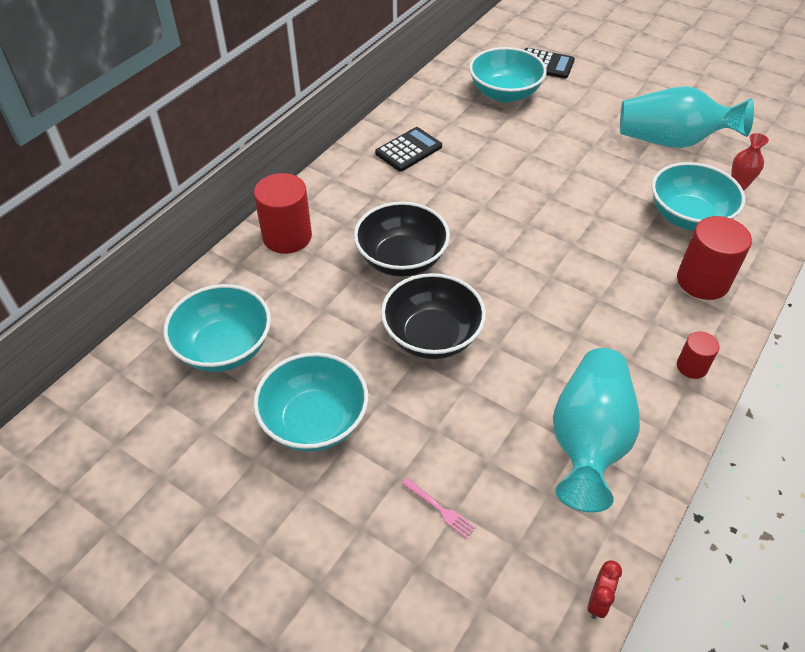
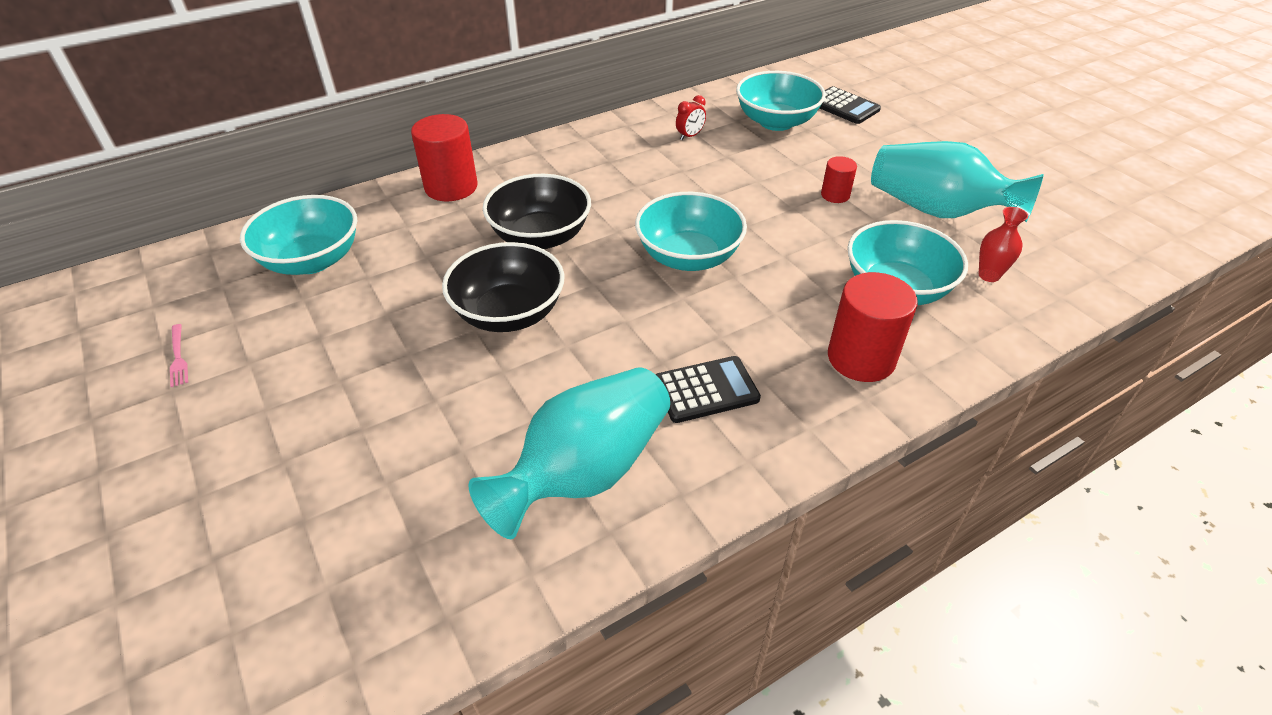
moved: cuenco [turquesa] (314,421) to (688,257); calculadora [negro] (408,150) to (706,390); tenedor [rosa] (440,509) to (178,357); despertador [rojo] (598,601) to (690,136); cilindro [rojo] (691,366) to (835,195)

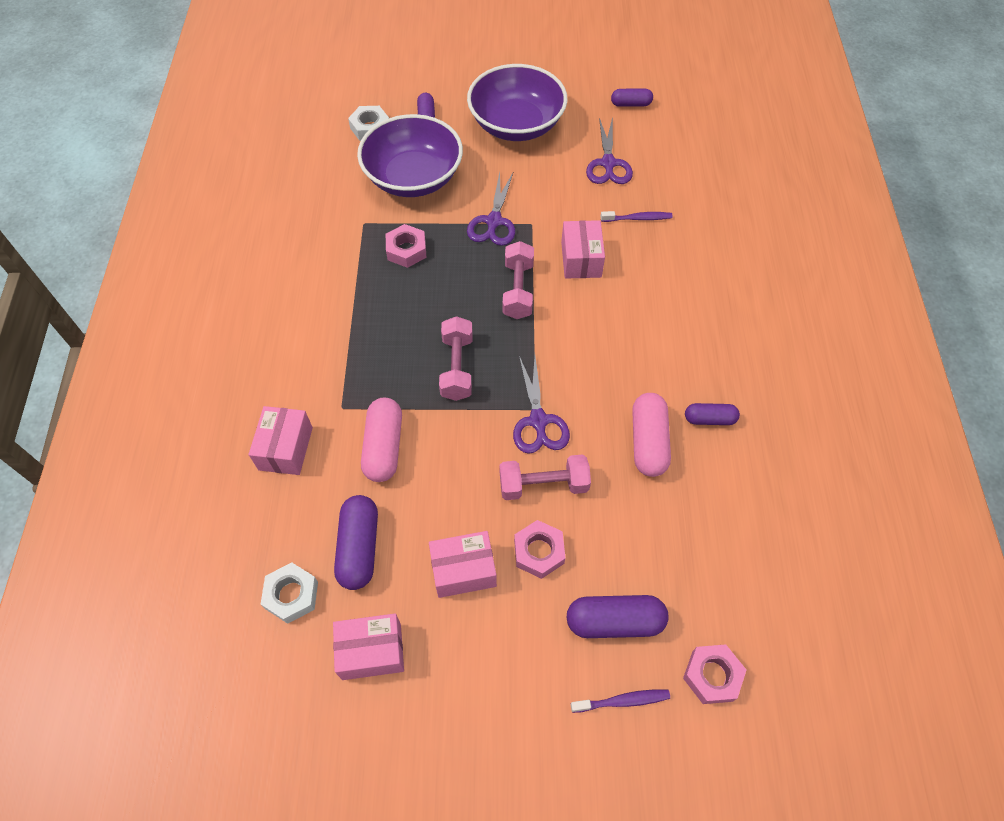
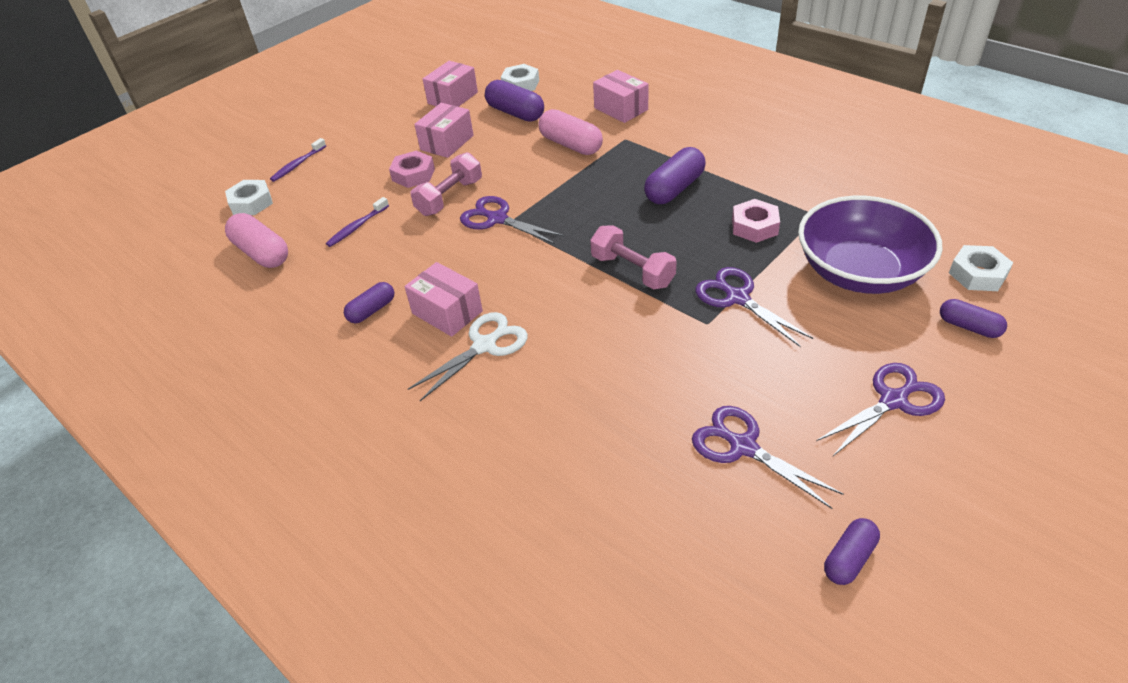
removed: mancuerna [rosa] (457,367)
added: tijeras [blanco] (484,345)
moved: caja [rosa] (581,259) to (447,312); cápsula [morado] (614,621) to (674,189); cepillo de dientes [morado] (638,218) to (357,227); cápsula [rosa] (648,442) to (261,253)
replaced: cuenco [morado] (516,124) to tijeras [morado] (893,400)
recoloured: tuerca [rosa] (712,675) to tuerca [blanco] (251,203)

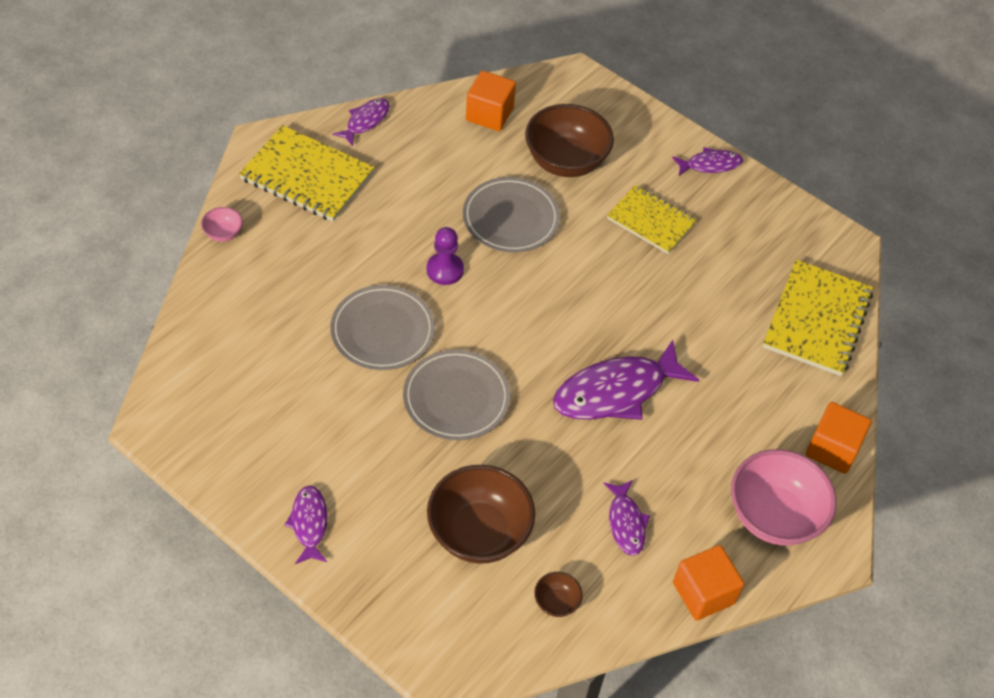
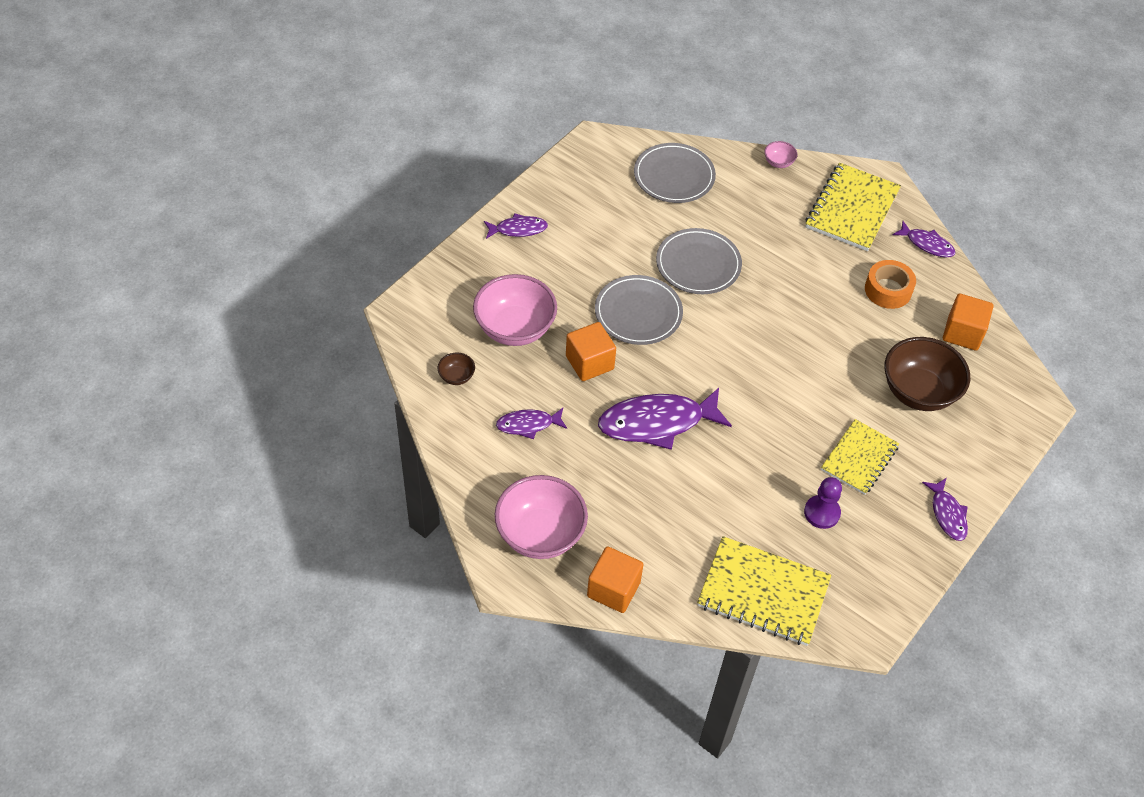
added: cinta adhesiva [naranja] (888,290)
moved: peón [morado] (445,270) to (822,513); plato [gris] (511,218) to (674,176); cubo [naranja] (703,593) to (589,362)
recoloured: cuenco [marrón] (479,533) to cuenco [rosa] (515,328)
turned: pez [morado] (616,392) = (657,423) 75 degrees counterclockwise

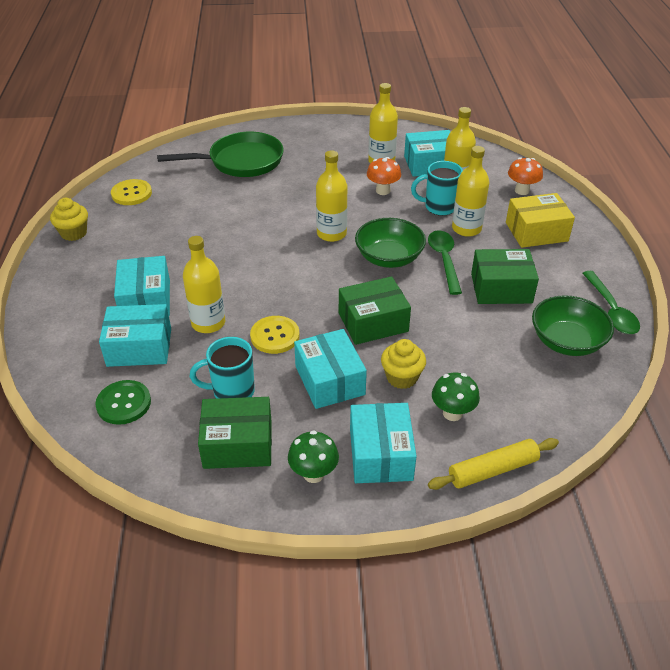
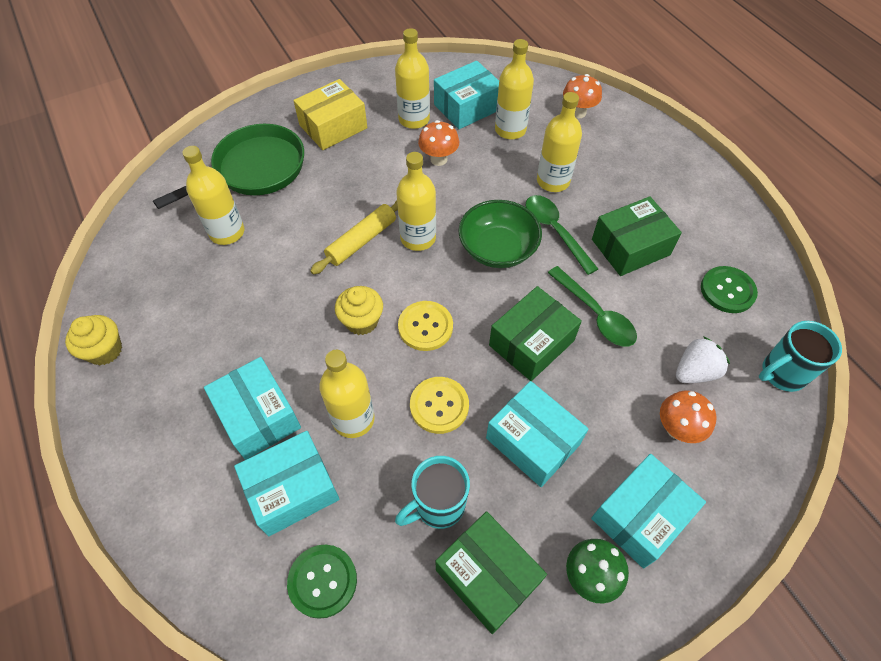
added: botella [amarillo] (227,232); fresa [blanco] (694,371)
moved: botón [amarillo] (131,193) to (425,327); magdalena [amarillo] (402,377) to (361,321); taza [turquesa] (439,207) to (781,373); rodillo [amarillo] (492,470) to (361,240); caja [amarillo] (536,232) to (333,126); cuchara [verde] (611,310) to (595,314)
replaced: cuenco [verde] (567,341) to botón [verde] (727,291)
recoloured: seta [verde] (452,413) to seta [naranja] (677,429)
turned: caja [verde] (238,444) = (487,576) 75 degrees clockwise; caja [turquesa] (381,454) = (640,516) 75 degrees clockwise

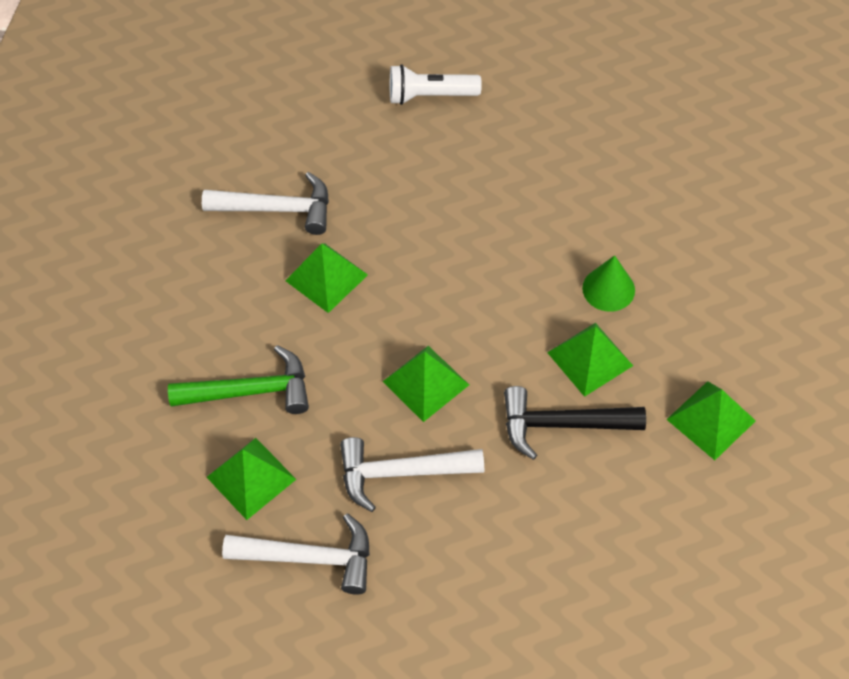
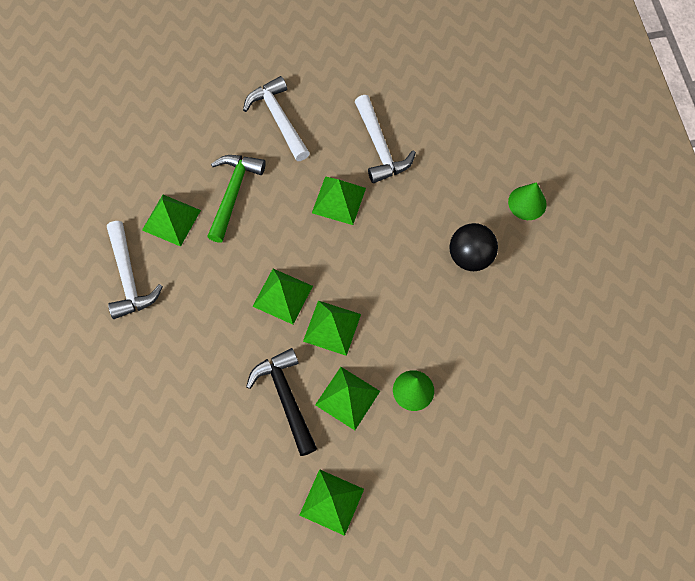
added: pirámide [verde] (332,327); pelota [negro] (470,256)
moved: martillo [blanco] (400,473) to (278,118)
replaced: lámpara de mano [blanco] (430,96) to cono [verde] (527,203)
turned: martillo [verde] (251,391) = (233,193) 135 degrees counterclockwise

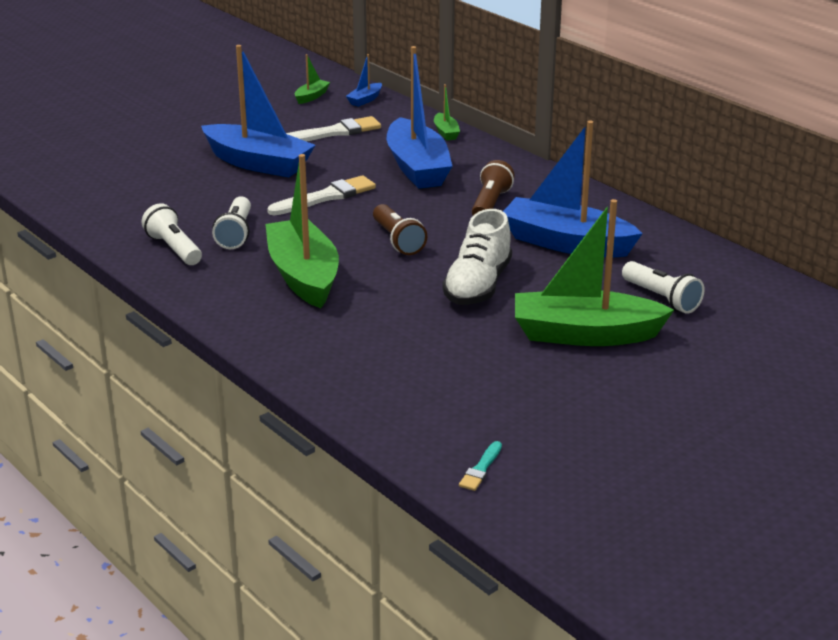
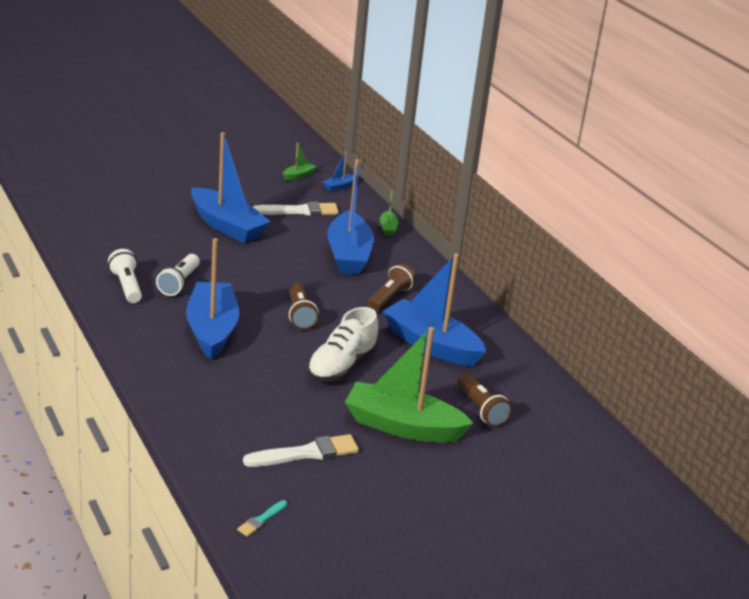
moved: pincel [blanco] (326,197) to (306,453)
recoloured: barco [verde] (303,276) to barco [azul] (212,330); lámpara de mano [blanco] (662,299) to lámpara de mano [marrón] (481,409)

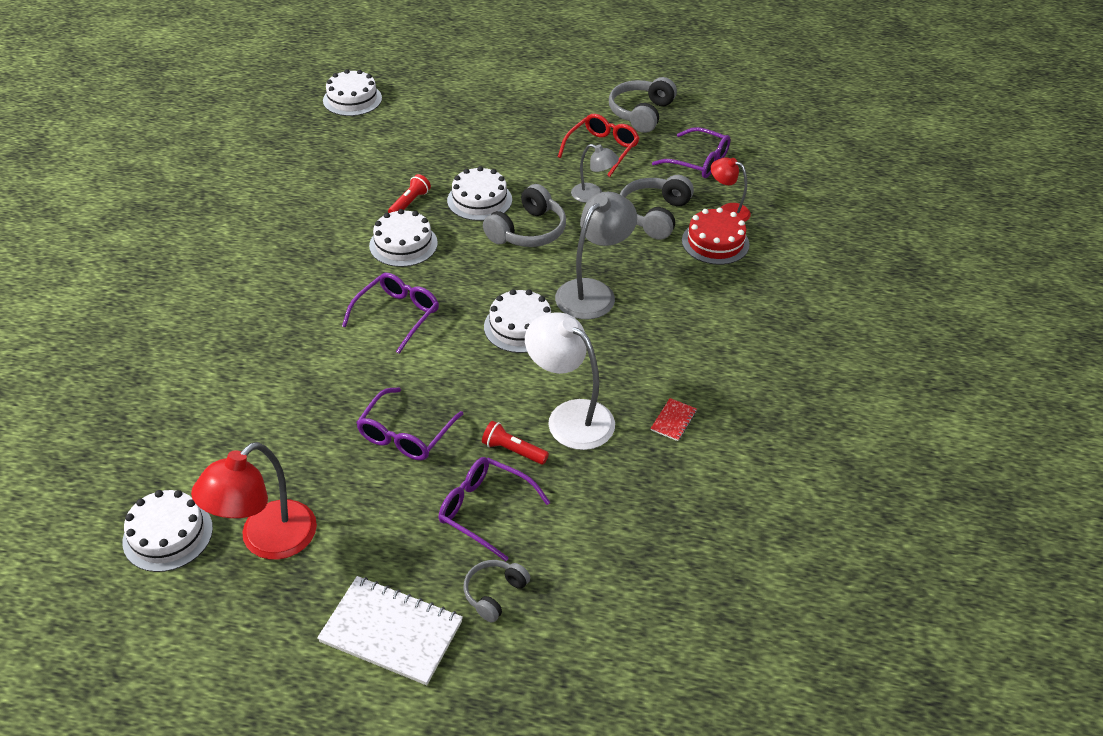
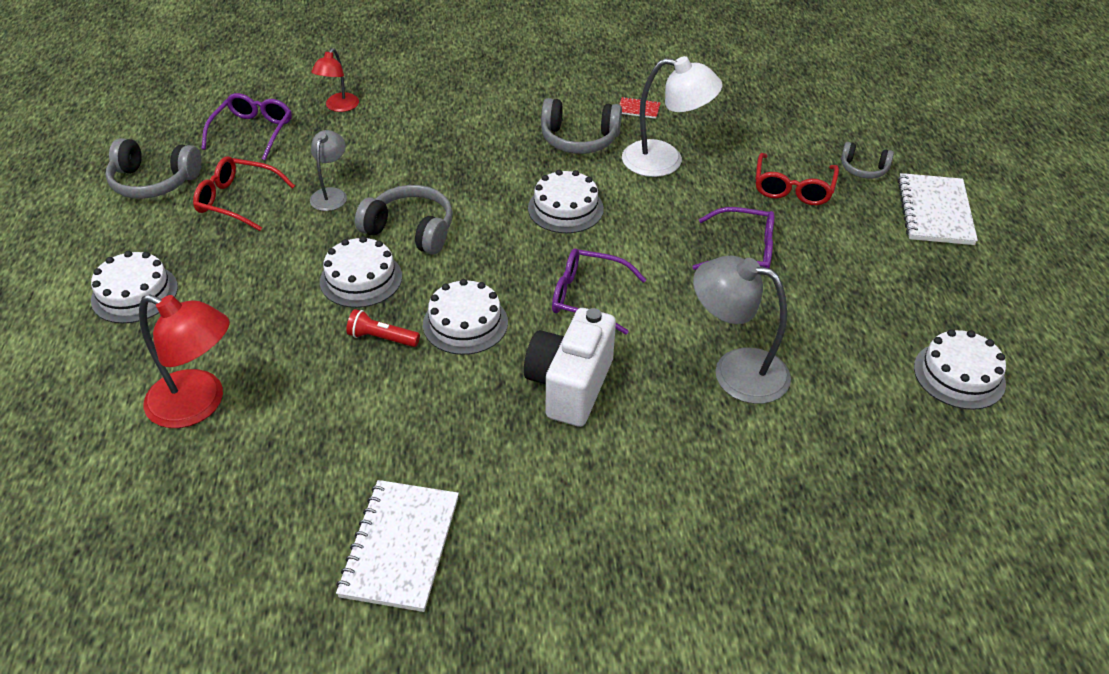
removed: lámpara de mano [rojo] (513,450); tarta [rojo] (715,242)
added: cuaderno [blanco] (400,546); cámara [blanco] (570,386)
moved: lámpara [rojo] (267,541) to (199,404); tarta [blanco] (352,99) to (134,293); lámpara [gris] (593,292) to (735,371); auriculares [gris] (654,215) to (579,139)
recoloured: gafas [morado] (484,510) to gafas [rojo] (793,188)
turned: lámpara [blanco] (570,417) = (665,161) 105 degrees counterclockwise

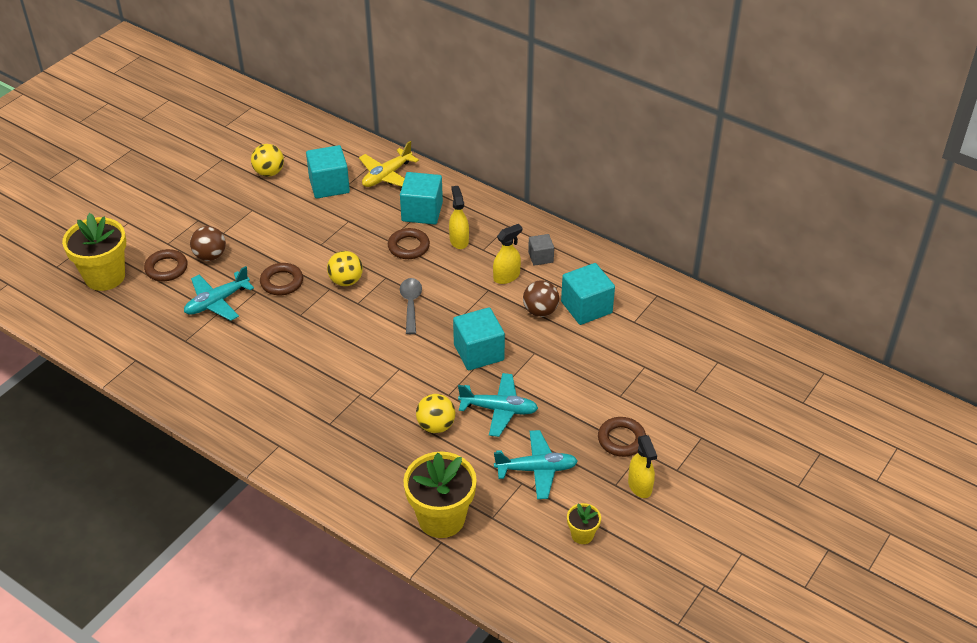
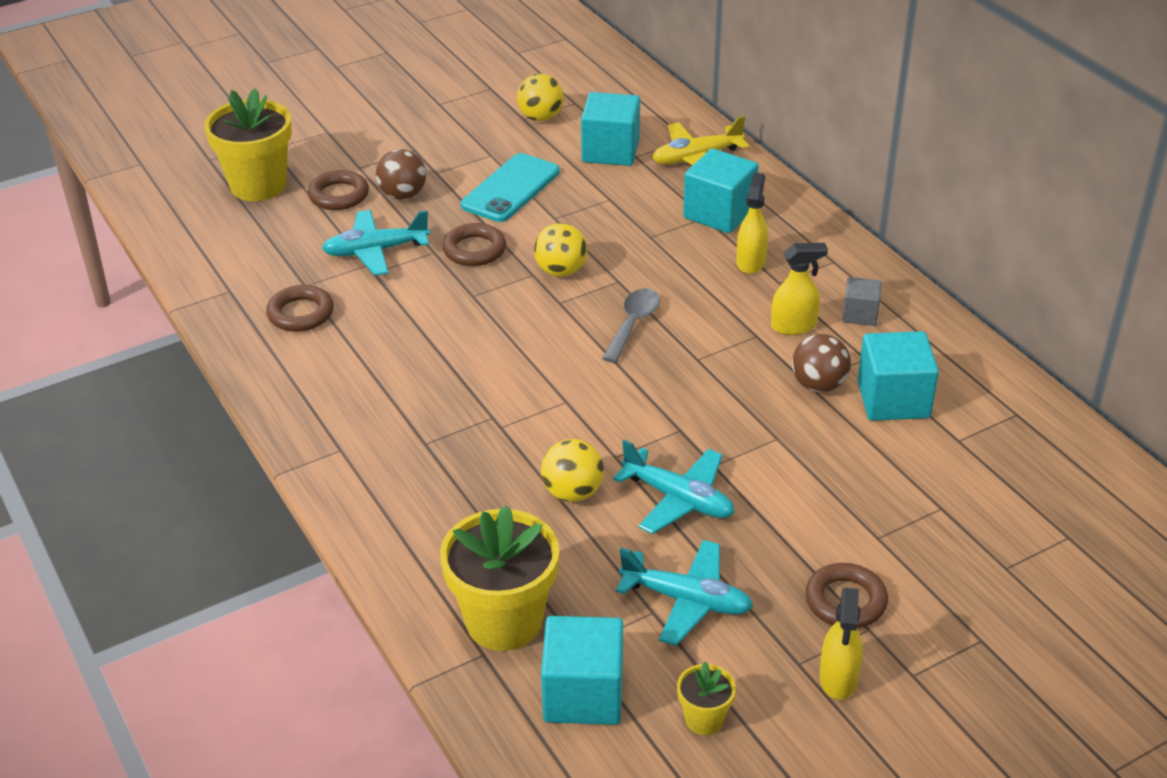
added: móvil [turquesa] (510,189)
moved: anillo [marrón] (408,247) to (301,313); cubo [turquesa] (479,352) to (583,694)

